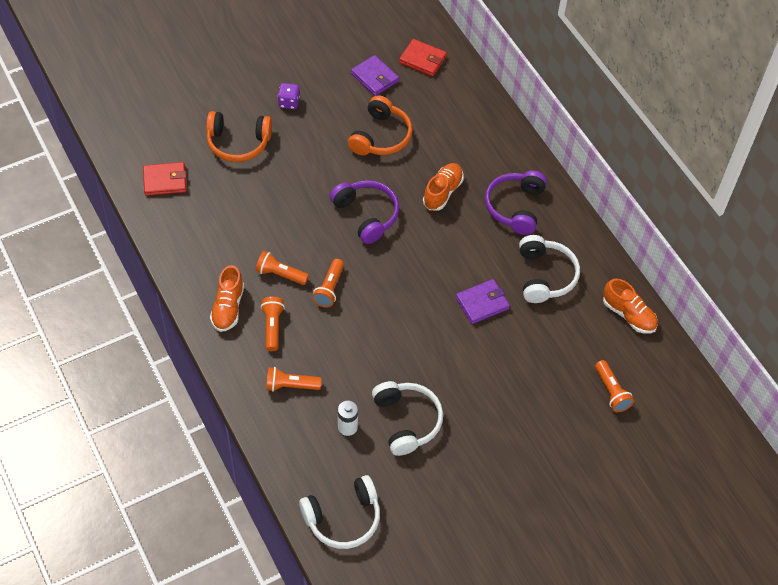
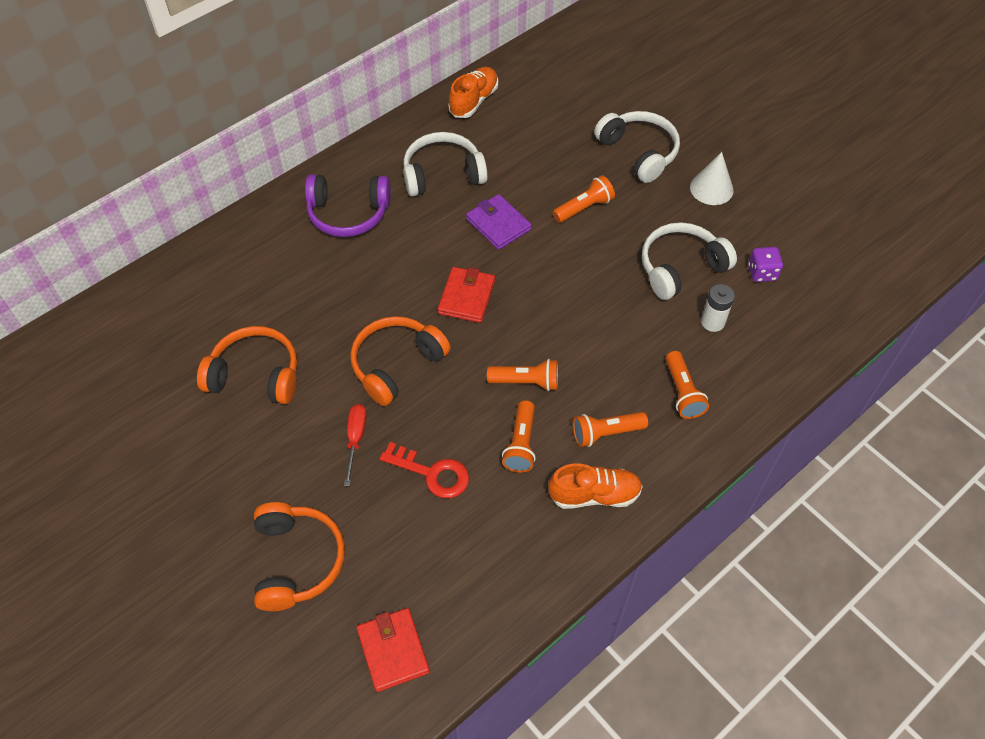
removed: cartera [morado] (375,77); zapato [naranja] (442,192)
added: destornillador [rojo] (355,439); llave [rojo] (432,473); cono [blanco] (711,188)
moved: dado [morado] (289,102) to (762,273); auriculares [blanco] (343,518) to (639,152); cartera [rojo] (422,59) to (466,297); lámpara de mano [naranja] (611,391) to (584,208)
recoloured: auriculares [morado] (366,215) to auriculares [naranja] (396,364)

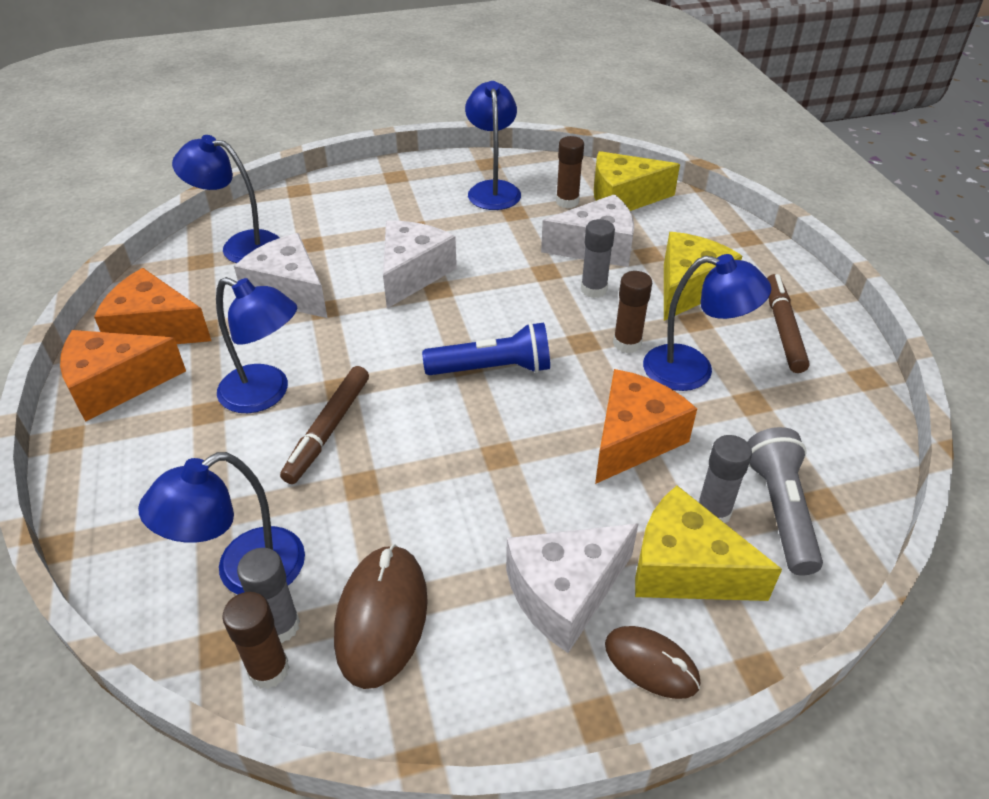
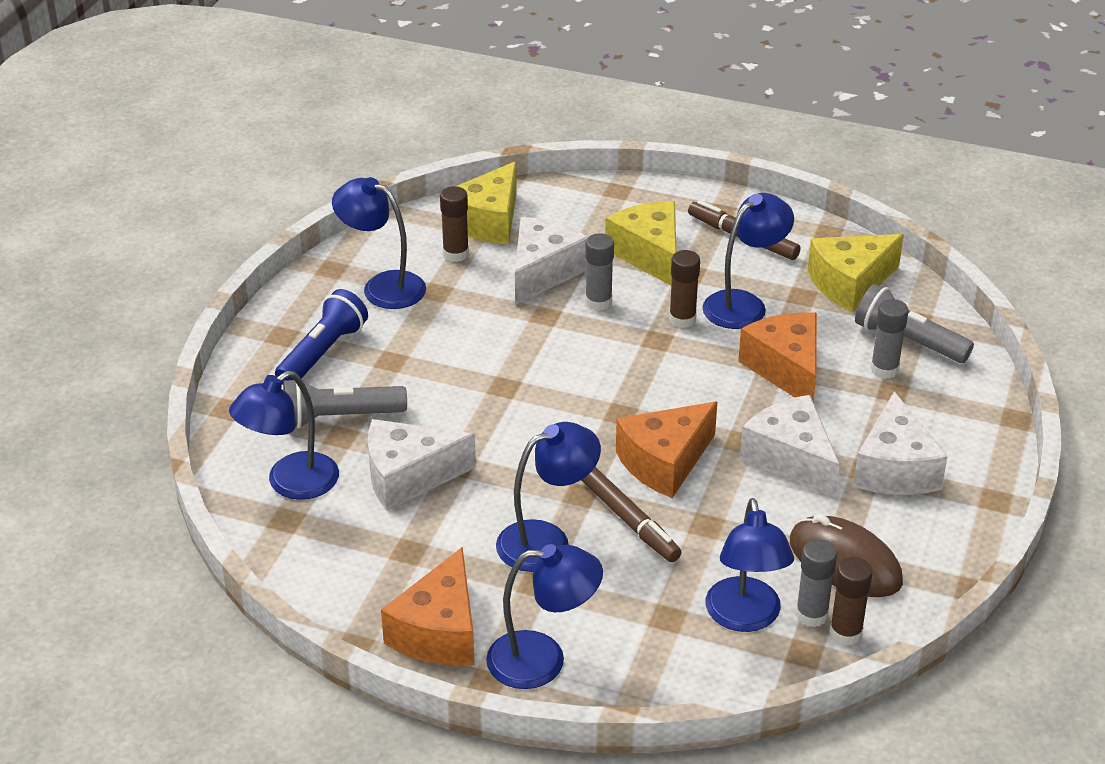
removed: ratón [marrón] (651,664)
added: lámpara de mano [gris] (339,417); lámpara [azul] (543,660)
moved: queso [naranja] (155,329) to (664,462); queso [blanco] (412,274) to (791,459); lámpara de mano [azul] (492,369) to (323,353); queso [amarillo] (685,568) to (850,283)

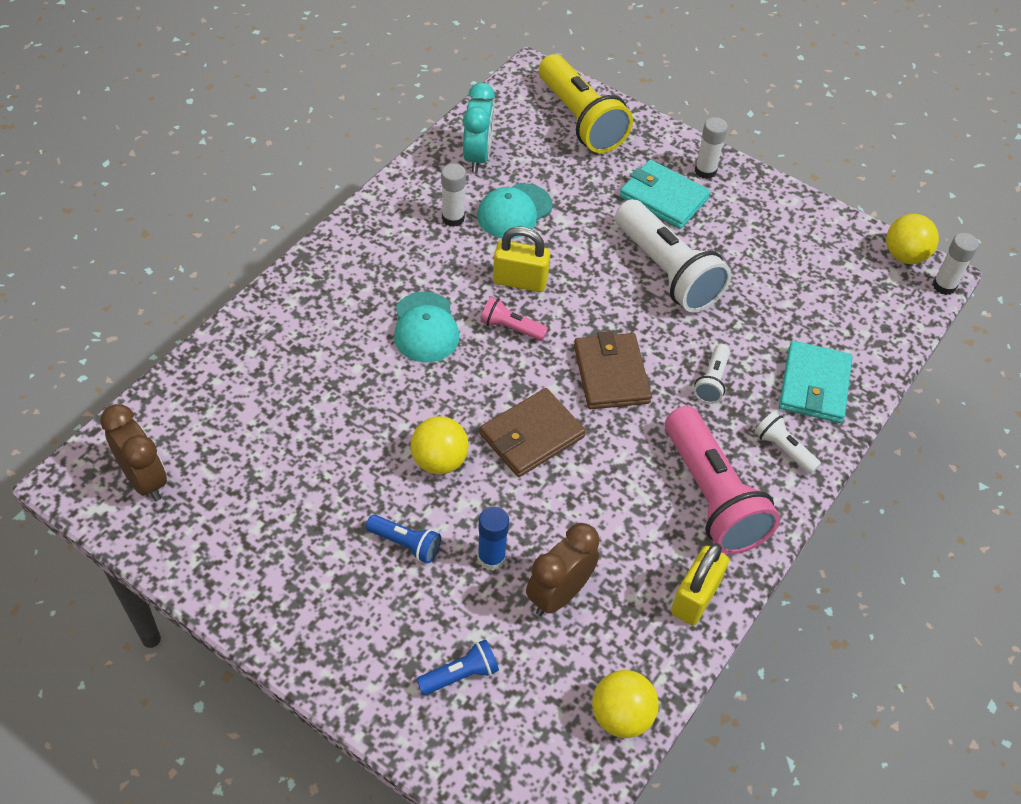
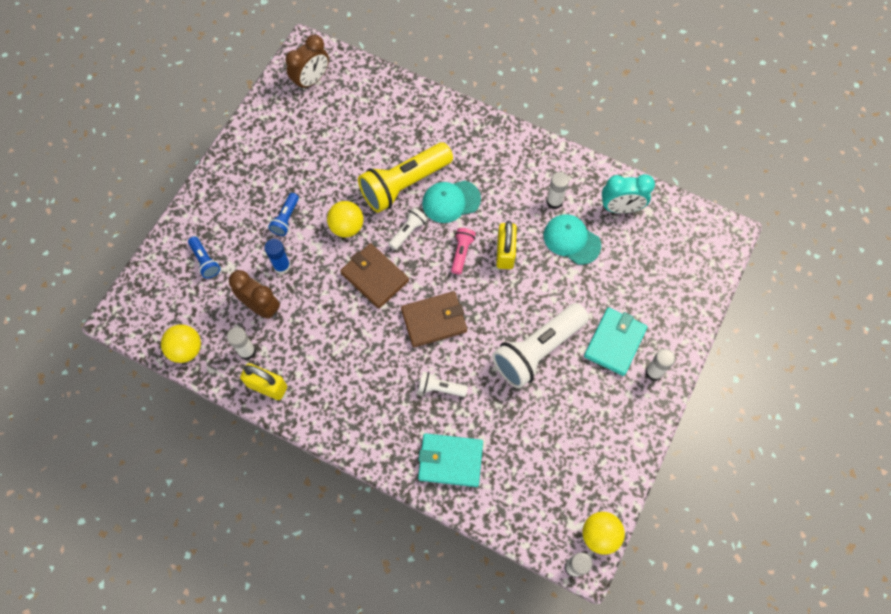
removed: lámpara de mano [rosa] (712,496)
added: barra de pegamento [blanco] (247,351)
moved: lámpara de mano [amarillo] (580,120) to (404,184); lámpara de mano [blanco] (783,449) to (408,231)

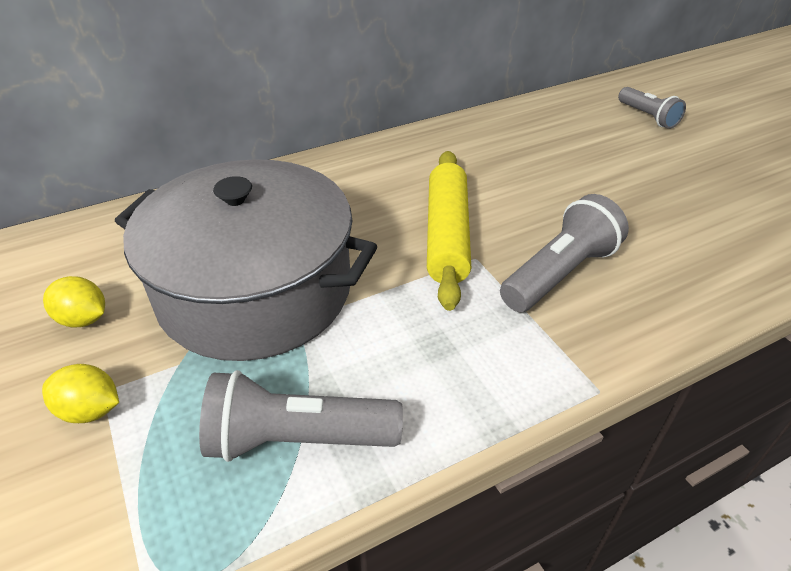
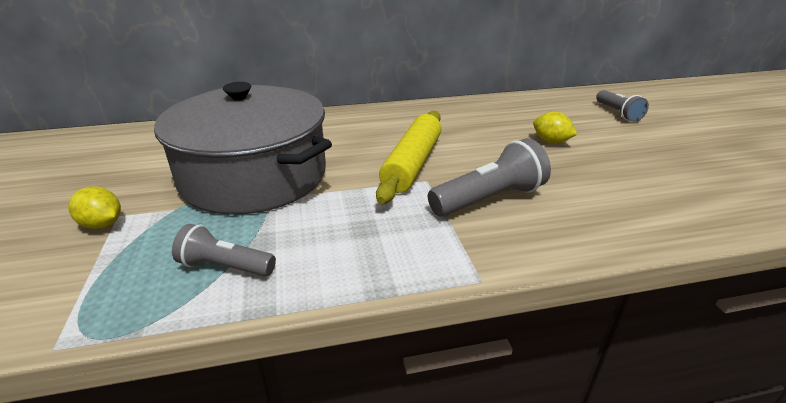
moved: limón [amarillo] (83,319) to (551,141)
resized: lámpara de mano [gris] (298,438) = (225,266) x0.64

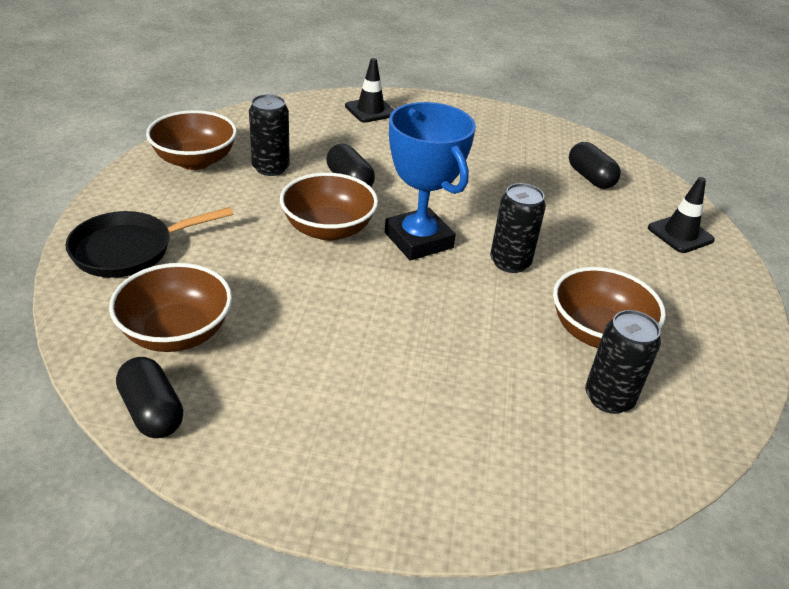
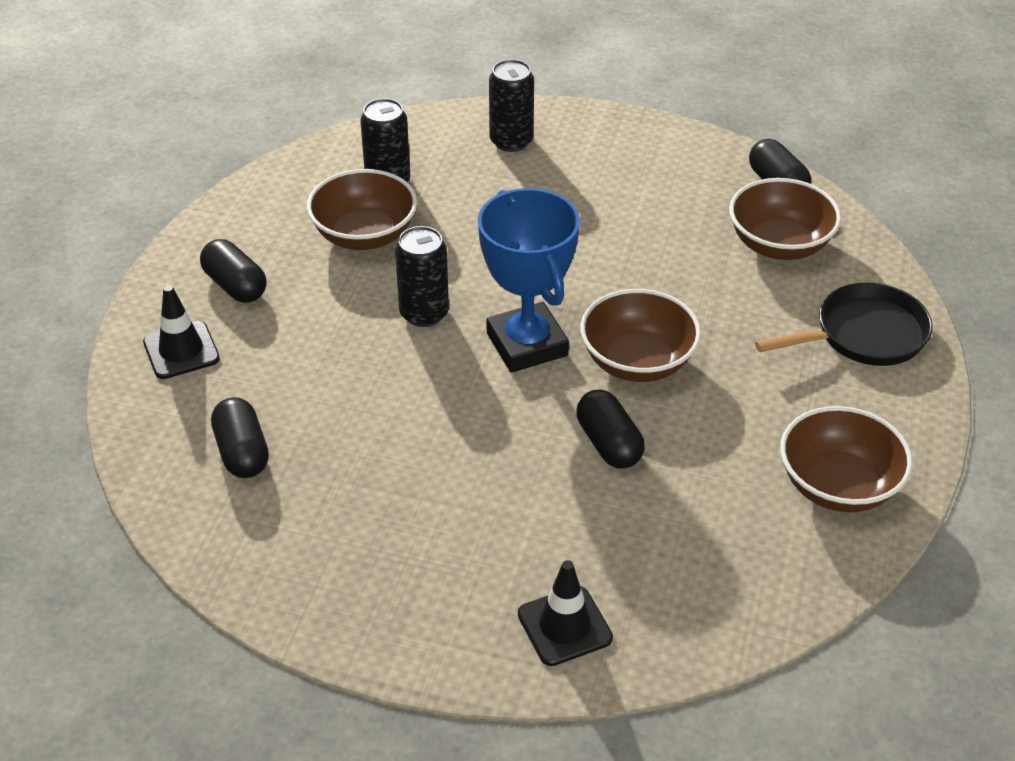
added: cápsula [negro] (235,286)
moved: lata [negro] (270,168) to (511,141)

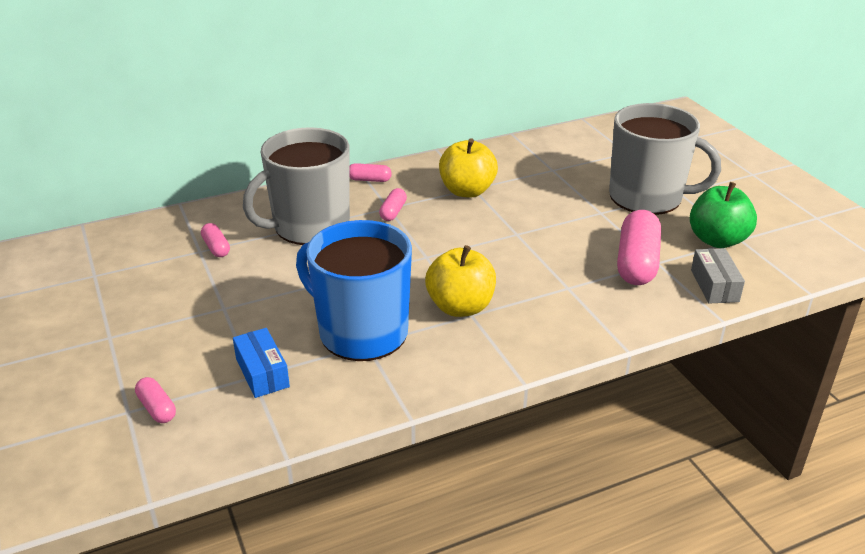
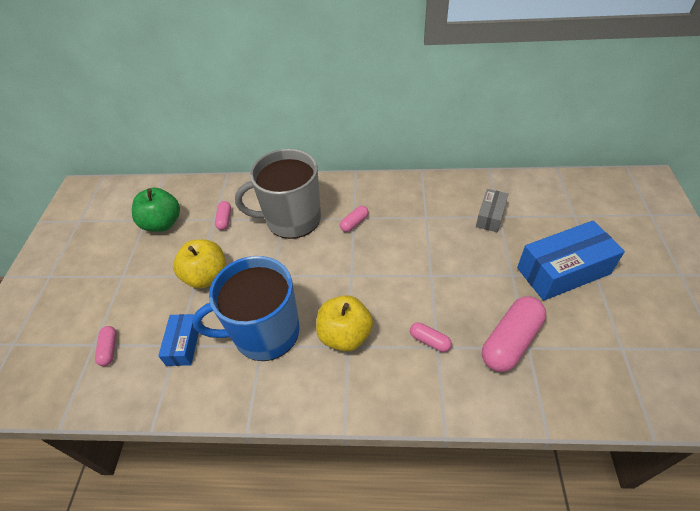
moved: cápsula [rosa] (369,180) to (429,341); manzana [amarillo] (467,191) to (206,276); manzana [verde] (717,240) to (162,223); caja [gris] (714,285) to (490,216)
replaced: taza [gris] (647,197) to caja [azul] (563,271)
turned: taza [azul] (361,332) = (264,332) 75 degrees counterclockwise

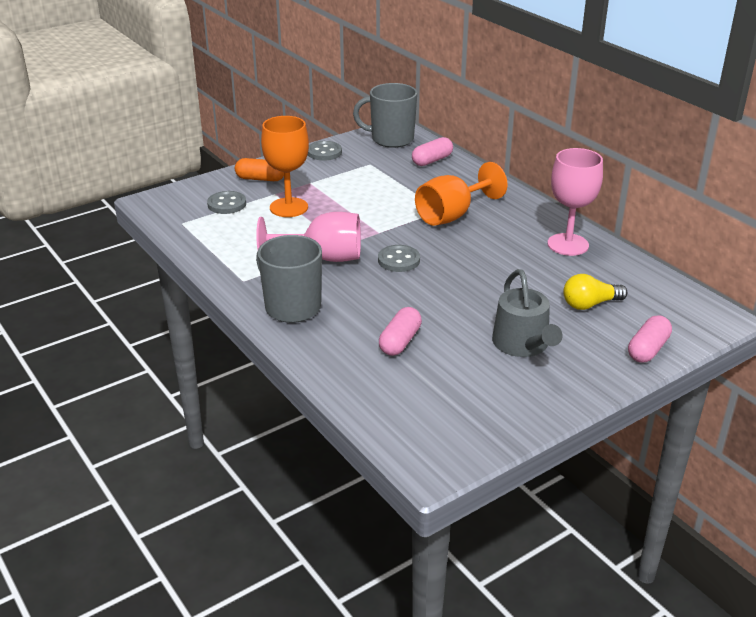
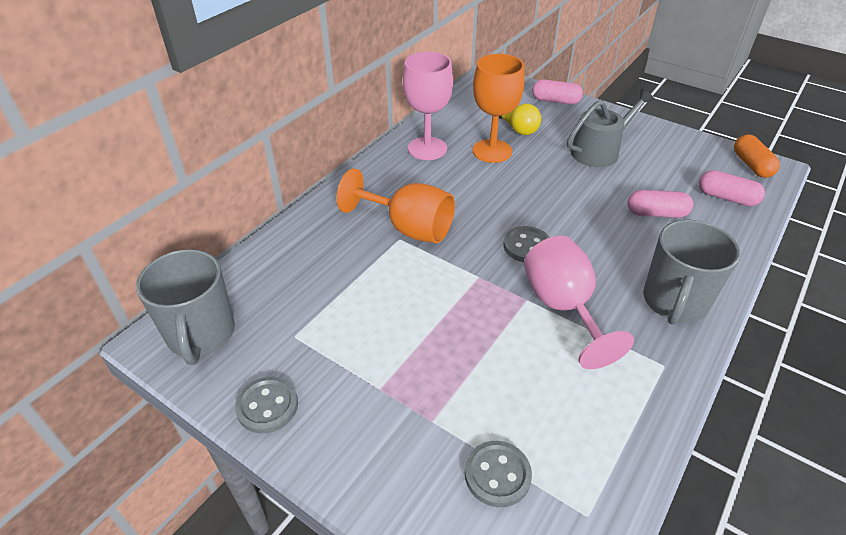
moved: cápsula [naranja] (260,179) to (751,165); copa [naranja] (289,207) to (492,151); cápsula [rosa] (432,160) to (726,198)

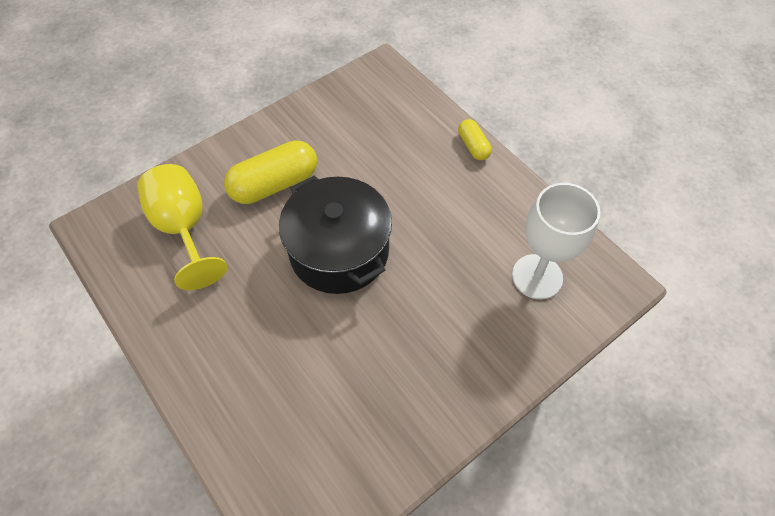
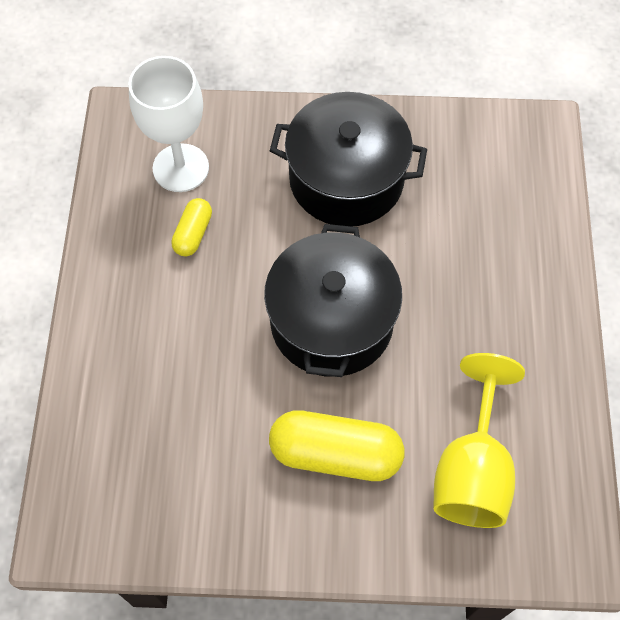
added: olla [negro] (346,179)
moved: cápsula [amarillo] (473,146) to (193,233)

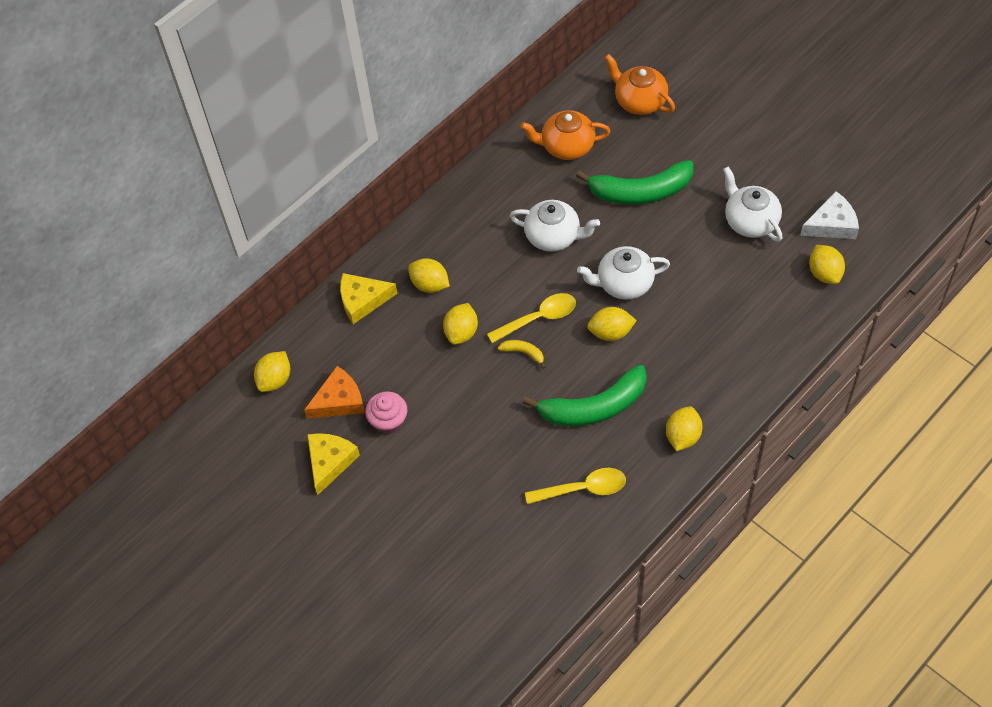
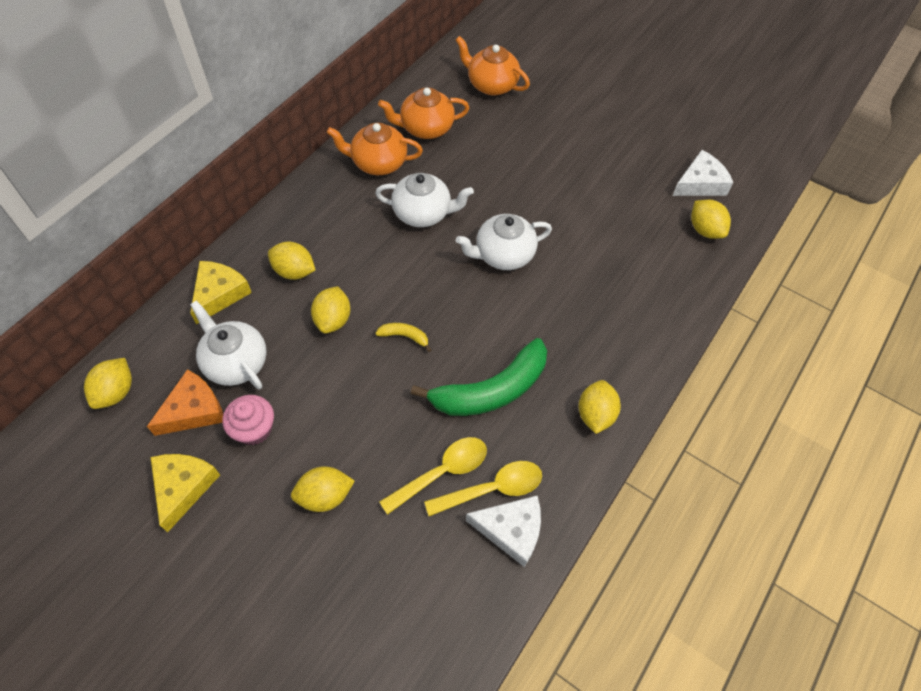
removed: plátano [verde] (640,191)
added: tetera [naranja] (378,163); queso [blanco] (511,530)
moved: cuchara [amarillo] (538,318) to (442,472); limón [amarillo] (611,332) to (325,496); tetera [blanco] (750,221) to (235,362)
turned: queso [amarillo] (362,300) = (219,294) 135 degrees clockwise

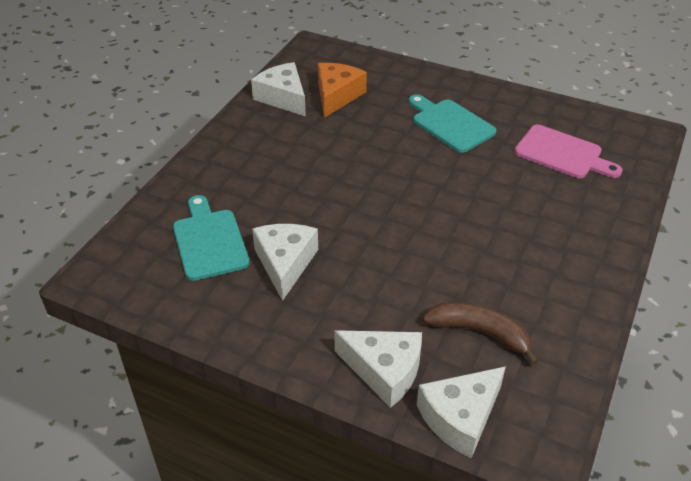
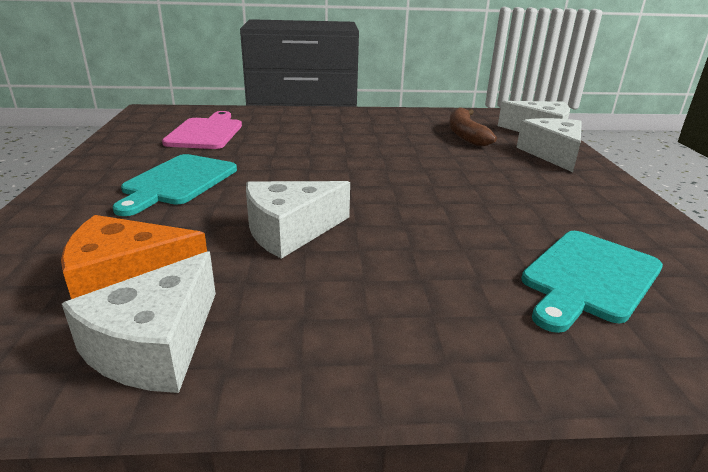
moved: queso [blanco] (285,263) to (290,230)

